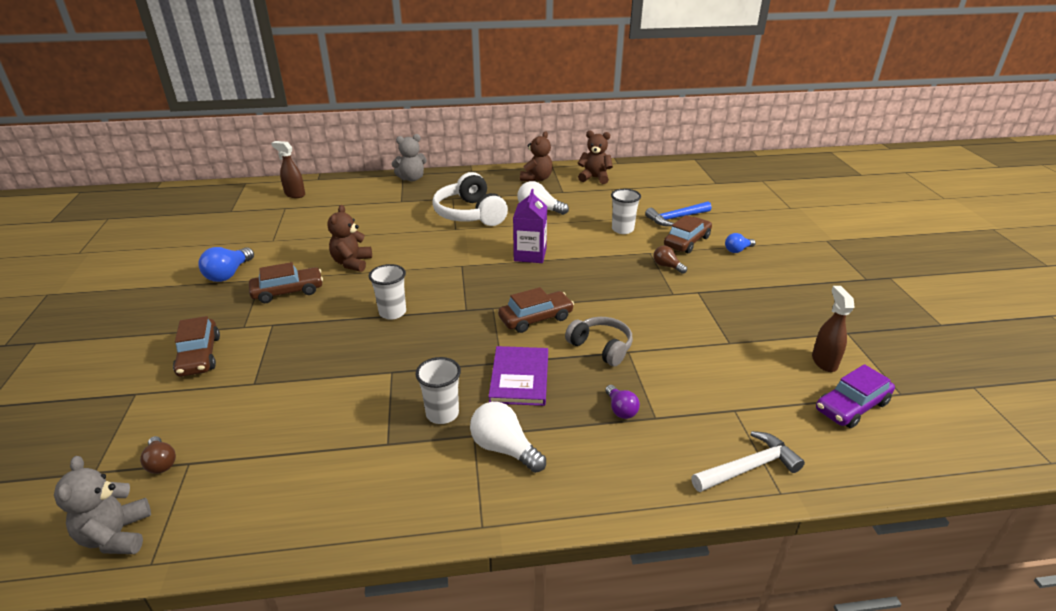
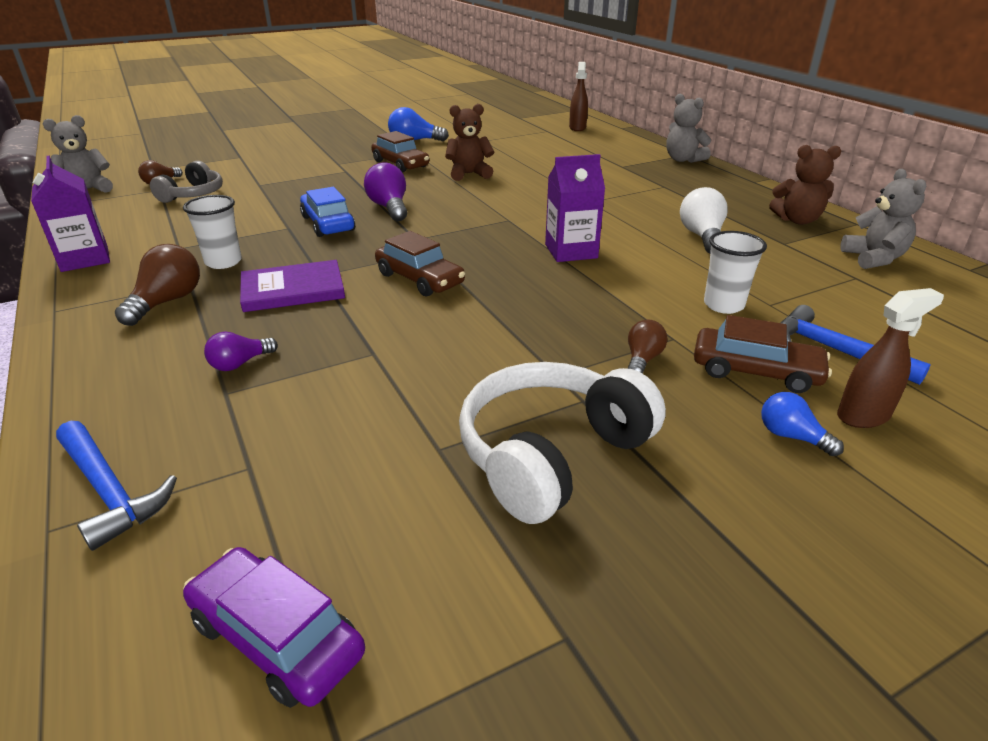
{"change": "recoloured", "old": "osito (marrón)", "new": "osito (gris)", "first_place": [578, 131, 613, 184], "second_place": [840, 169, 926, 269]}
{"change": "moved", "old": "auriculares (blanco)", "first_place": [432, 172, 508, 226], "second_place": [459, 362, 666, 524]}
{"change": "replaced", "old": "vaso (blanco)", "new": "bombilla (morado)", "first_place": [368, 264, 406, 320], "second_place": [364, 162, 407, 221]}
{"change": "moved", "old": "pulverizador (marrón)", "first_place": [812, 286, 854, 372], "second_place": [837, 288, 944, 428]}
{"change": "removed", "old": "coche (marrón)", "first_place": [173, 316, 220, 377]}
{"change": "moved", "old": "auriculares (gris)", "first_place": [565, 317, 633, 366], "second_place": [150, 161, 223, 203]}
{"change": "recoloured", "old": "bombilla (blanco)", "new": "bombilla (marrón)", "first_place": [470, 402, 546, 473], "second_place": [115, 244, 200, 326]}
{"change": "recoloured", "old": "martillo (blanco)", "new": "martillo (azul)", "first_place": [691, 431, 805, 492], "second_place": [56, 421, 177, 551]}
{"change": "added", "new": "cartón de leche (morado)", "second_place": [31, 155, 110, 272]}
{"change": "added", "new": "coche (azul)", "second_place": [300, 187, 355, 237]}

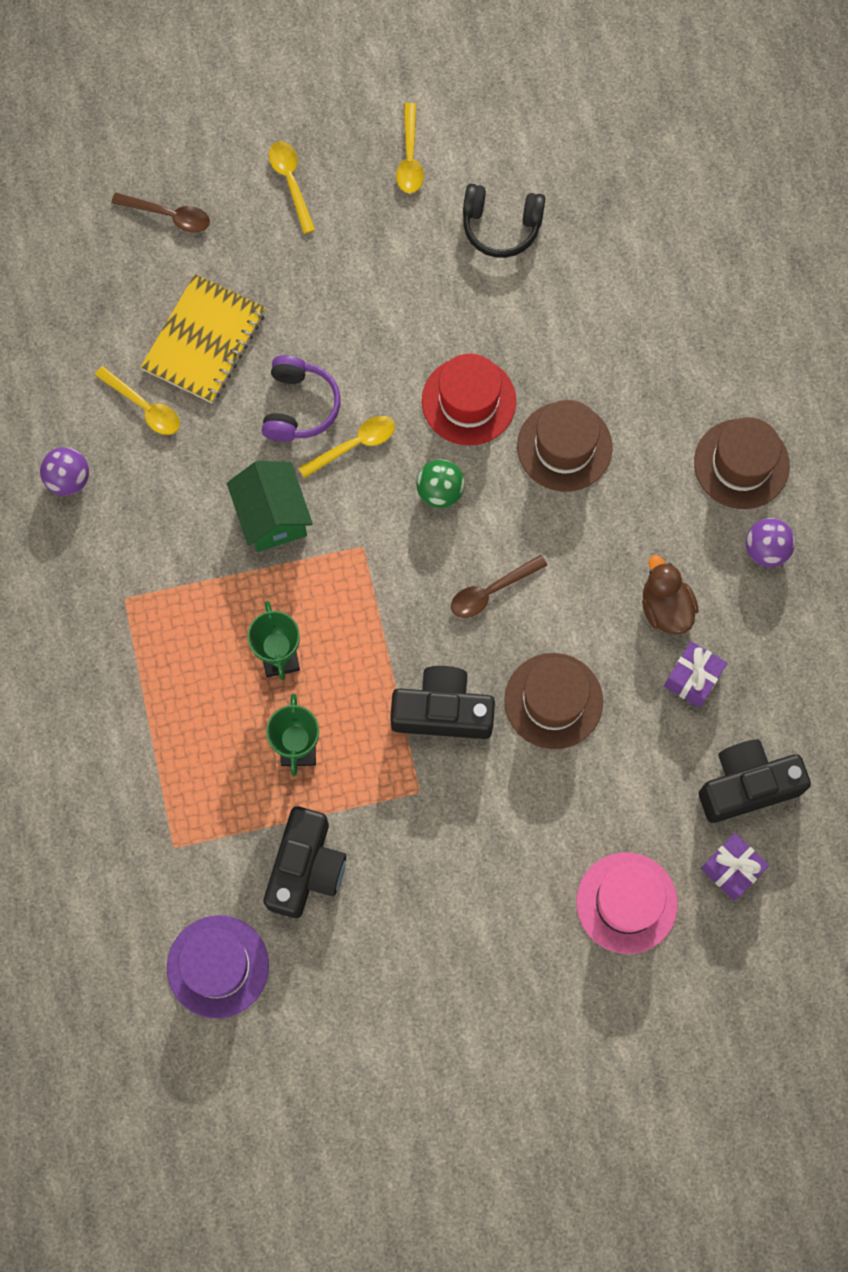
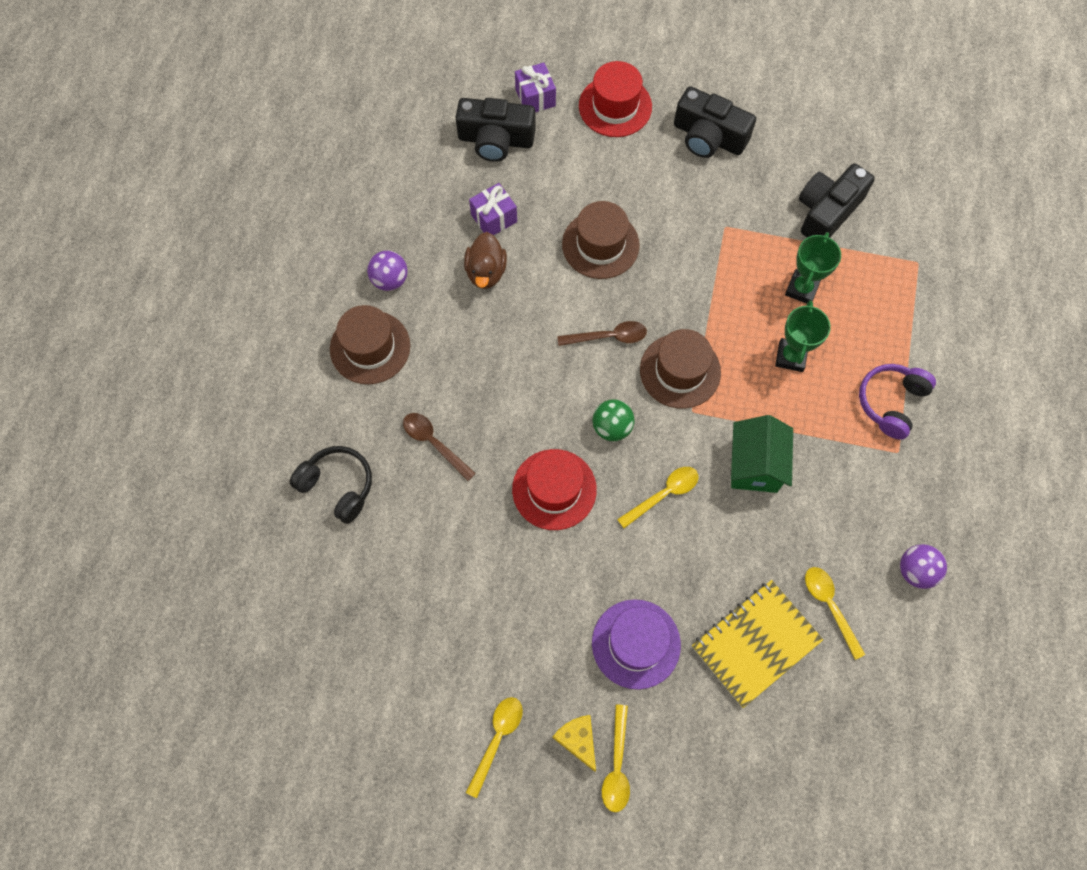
{"change": "moved", "old": "auriculares (negro)", "first_place": [463, 184, 545, 258], "second_place": [290, 446, 372, 524]}
{"change": "moved", "old": "cuchara (marrón)", "first_place": [111, 193, 210, 233], "second_place": [403, 413, 476, 481]}
{"change": "moved", "old": "auriculares (morado)", "first_place": [262, 355, 341, 442], "second_place": [859, 364, 936, 440]}
{"change": "moved", "old": "sombrero (marrón)", "first_place": [517, 400, 613, 492], "second_place": [640, 329, 721, 409]}
{"change": "turned", "old": "cuchara (amarillo)", "first_place": [298, 416, 395, 478], "second_place": [617, 467, 699, 528], "degrees": 150}
{"change": "moved", "old": "cámara (negro)", "first_place": [390, 666, 495, 739], "second_place": [674, 86, 756, 158]}
{"change": "recoloured", "old": "sombrero (rosa)", "new": "sombrero (rojo)", "first_place": [577, 852, 678, 954], "second_place": [579, 61, 652, 137]}
{"change": "moved", "old": "sombrero (morado)", "first_place": [167, 915, 269, 1019], "second_place": [592, 599, 681, 690]}
{"change": "added", "new": "queso (amarillo)", "second_place": [552, 715, 596, 772]}

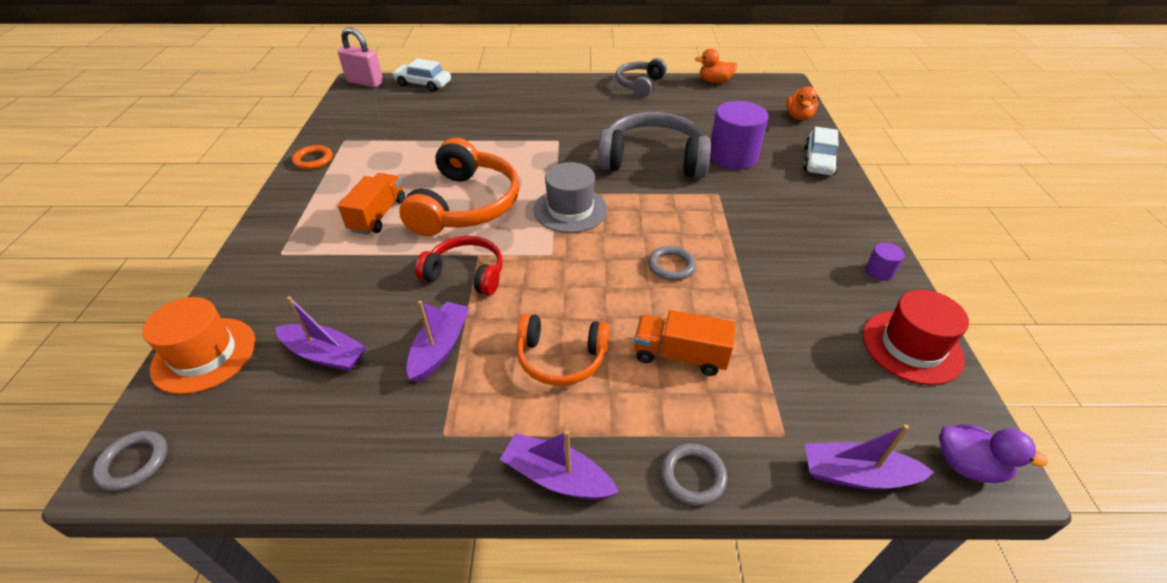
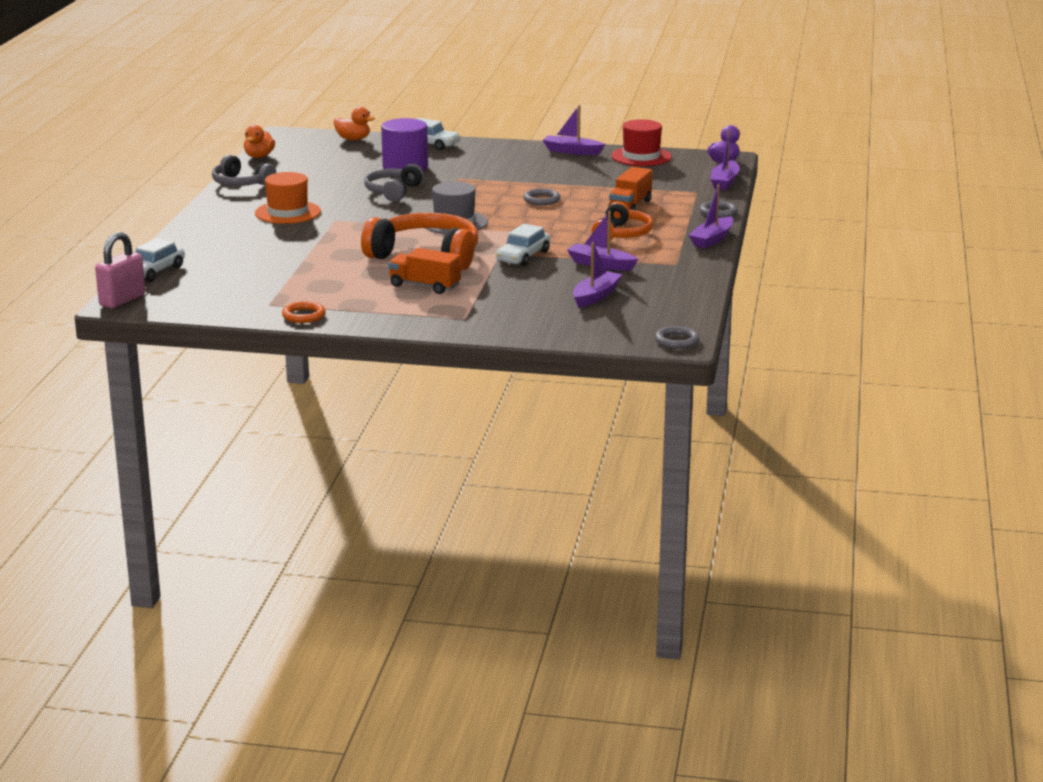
{"change": "resized", "old": "auriculares (gris)", "first_place": [598, 112, 711, 178], "second_place": [364, 164, 424, 202], "factor": 0.6}
{"change": "replaced", "old": "auriculares (rojo)", "new": "coche (blanco)", "first_place": [415, 236, 503, 296], "second_place": [496, 224, 550, 266]}
{"change": "replaced", "old": "cilindro (morado)", "new": "barco (morado)", "first_place": [866, 243, 904, 281], "second_place": [543, 105, 605, 155]}
{"change": "moved", "old": "sombrero (naranja)", "first_place": [142, 297, 255, 394], "second_place": [255, 172, 321, 224]}

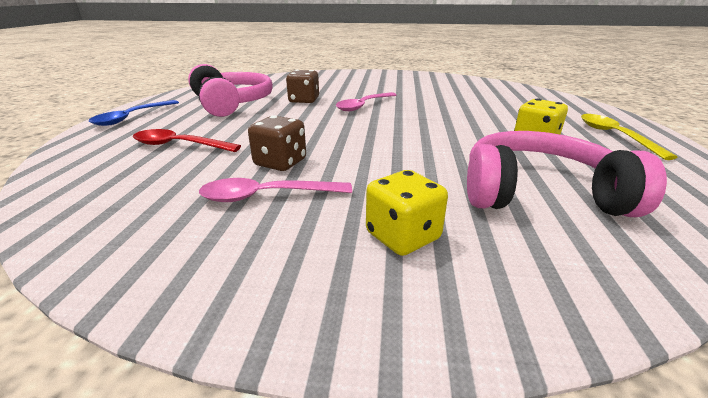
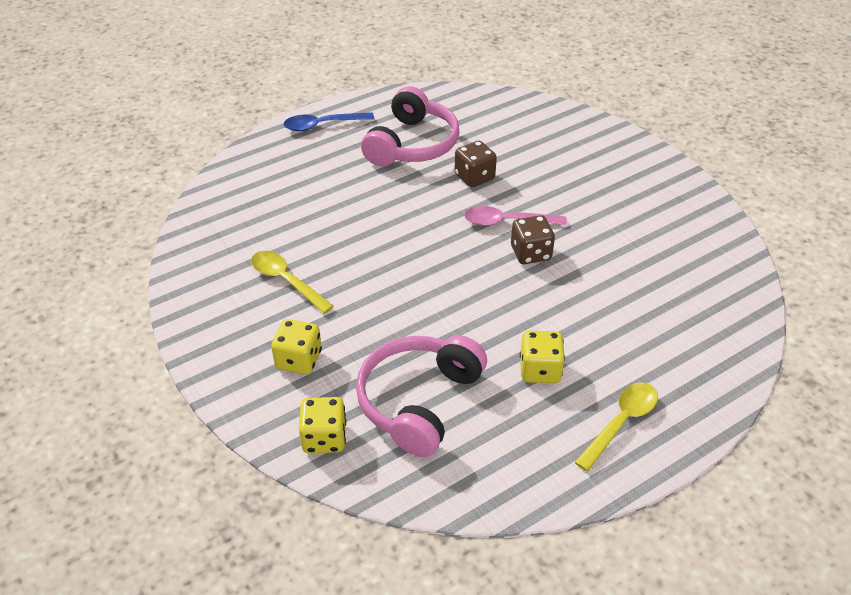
{"change": "moved", "old": "dado (marrón)", "first_place": [248, 116, 306, 171], "second_place": [511, 215, 555, 264]}
{"change": "removed", "old": "cuchara (rojo)", "first_place": [133, 129, 241, 152]}
{"change": "turned", "old": "auriculares (rosa)", "first_place": [467, 131, 667, 217], "second_place": [356, 335, 487, 457], "degrees": -120}
{"change": "recoloured", "old": "cuchara (rosa)", "new": "cuchara (amarillo)", "first_place": [199, 178, 352, 202], "second_place": [251, 251, 334, 314]}
{"change": "added", "new": "dado (amarillo)", "second_place": [299, 397, 346, 453]}

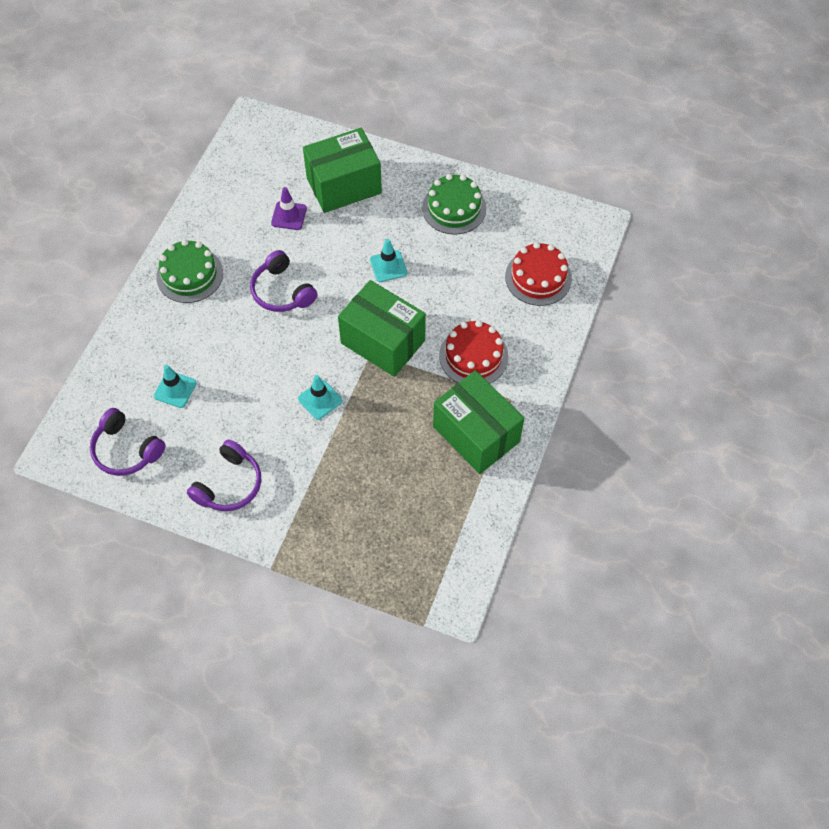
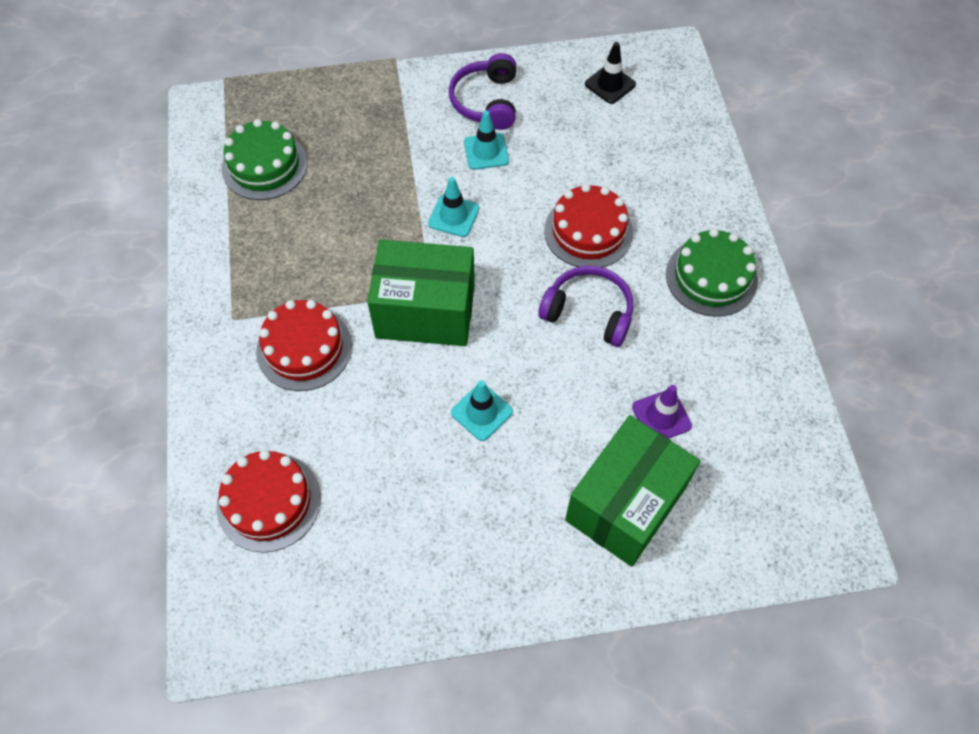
{"change": "moved", "old": "tarta (verde)", "first_place": [422, 174, 486, 235], "second_place": [222, 119, 308, 200]}
{"change": "moved", "old": "cono de tráfico (turquesa)", "first_place": [154, 365, 197, 408], "second_place": [464, 111, 509, 170]}
{"change": "removed", "old": "caja (verde)", "first_place": [433, 370, 524, 474]}
{"change": "replaced", "old": "auriculares (morado)", "new": "cono de tráfico (negro)", "first_place": [90, 408, 165, 476], "second_place": [585, 42, 636, 104]}
{"change": "added", "new": "tarta (rojo)", "second_place": [544, 184, 633, 267]}

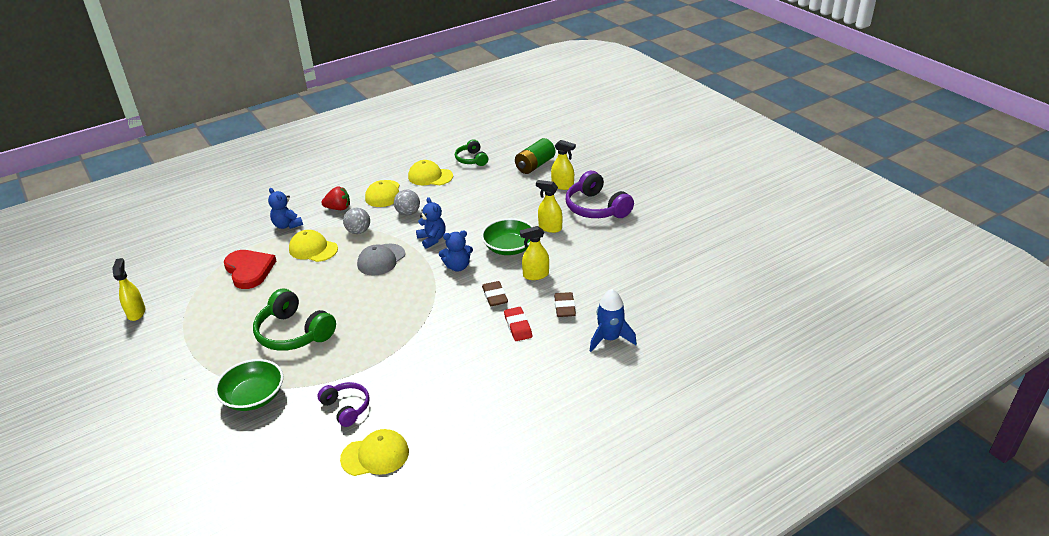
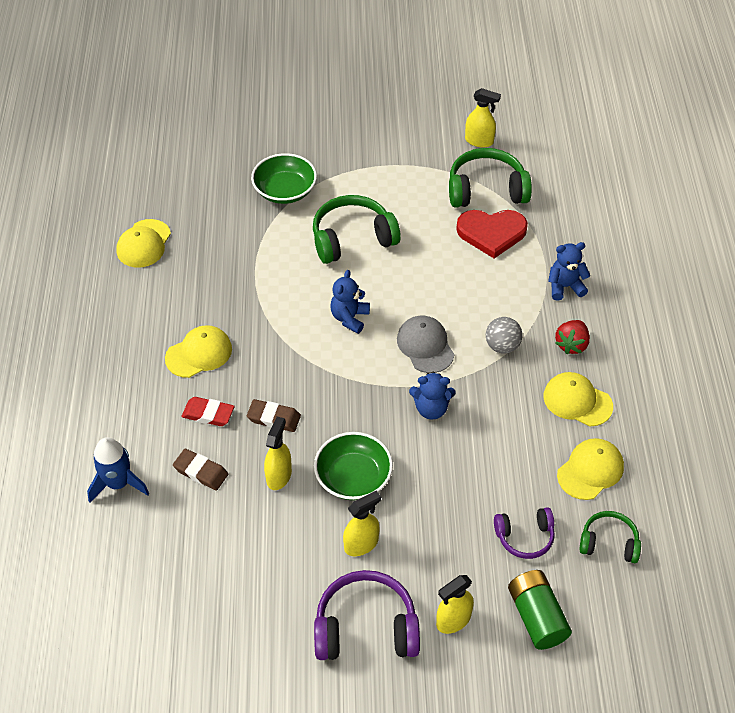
{"change": "removed", "old": "pelota (gris)", "first_place": [394, 189, 420, 216]}
{"change": "moved", "old": "gorra (amarillo)", "first_place": [289, 230, 338, 262], "second_place": [165, 325, 232, 378]}
{"change": "moved", "old": "osito (azul)", "first_place": [439, 231, 473, 272], "second_place": [330, 270, 370, 334]}
{"change": "moved", "old": "auriculares (morado)", "first_place": [317, 382, 370, 427], "second_place": [494, 507, 555, 559]}
{"change": "added", "new": "auriculares (verde)", "second_place": [449, 148, 532, 208]}

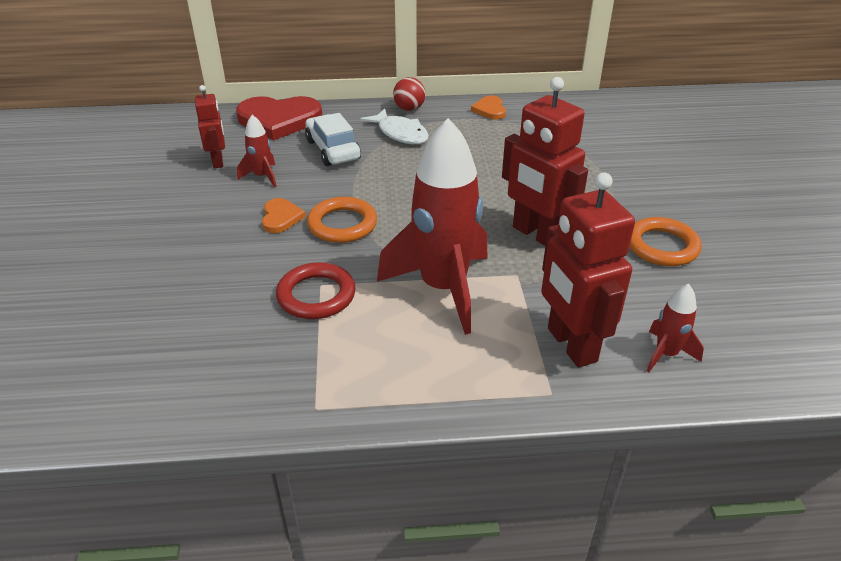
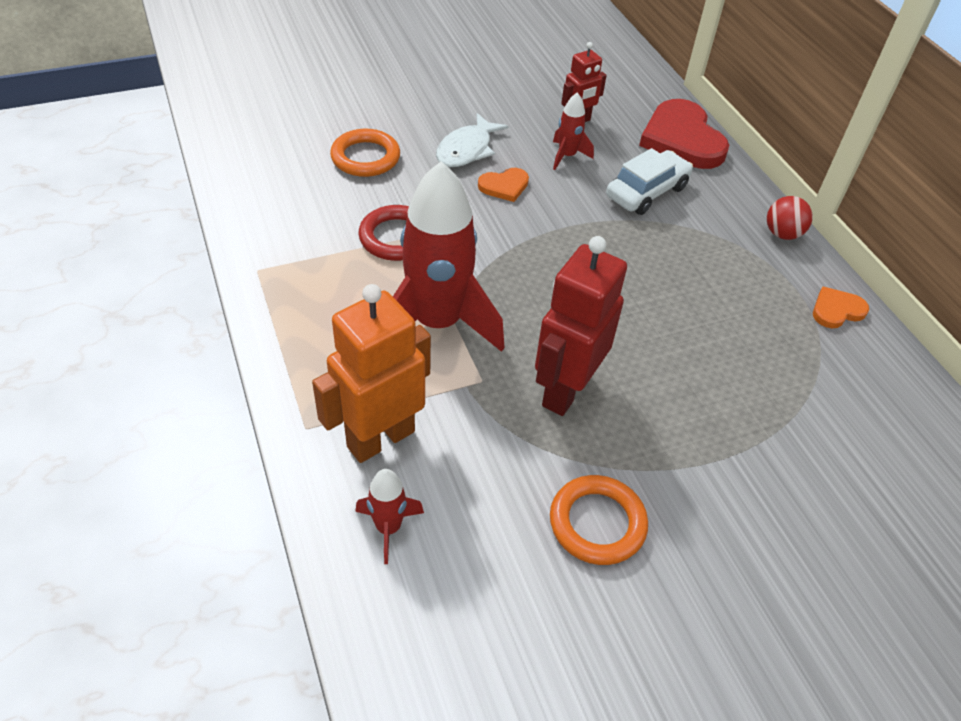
{"change": "moved", "old": "pez (blanco)", "first_place": [360, 109, 429, 144], "second_place": [436, 113, 508, 167]}
{"change": "recoloured", "old": "robot (rojo)", "new": "robot (naranja)", "first_place": [541, 173, 635, 368], "second_place": [312, 284, 431, 463]}
{"change": "moved", "old": "anillo (naranja)", "first_place": [307, 197, 377, 243], "second_place": [330, 129, 400, 177]}

